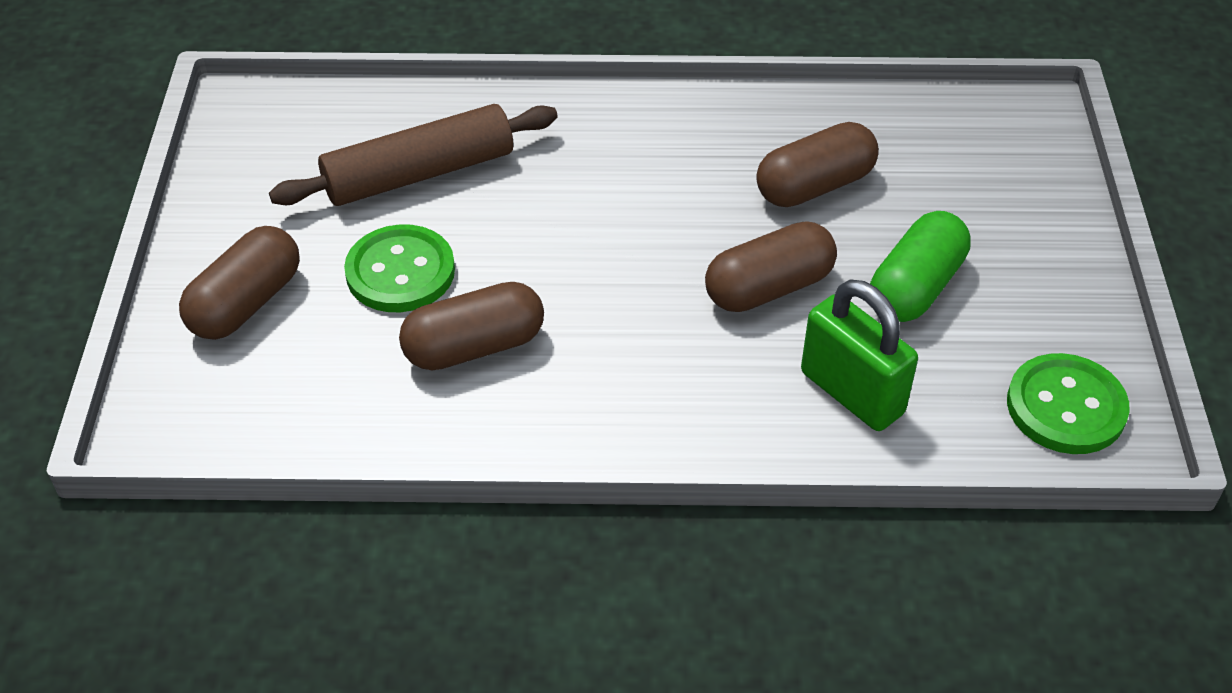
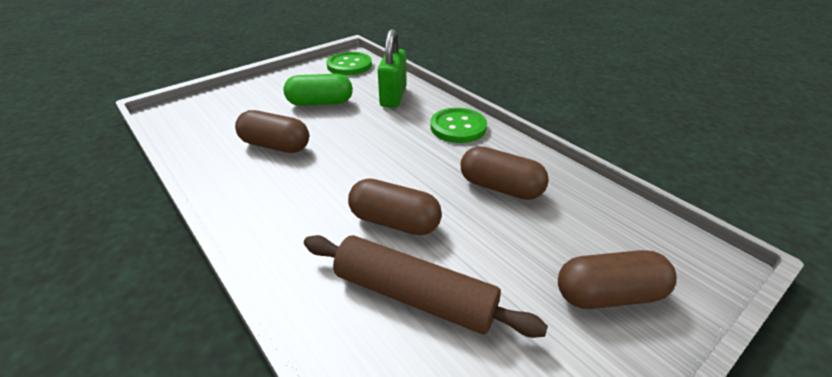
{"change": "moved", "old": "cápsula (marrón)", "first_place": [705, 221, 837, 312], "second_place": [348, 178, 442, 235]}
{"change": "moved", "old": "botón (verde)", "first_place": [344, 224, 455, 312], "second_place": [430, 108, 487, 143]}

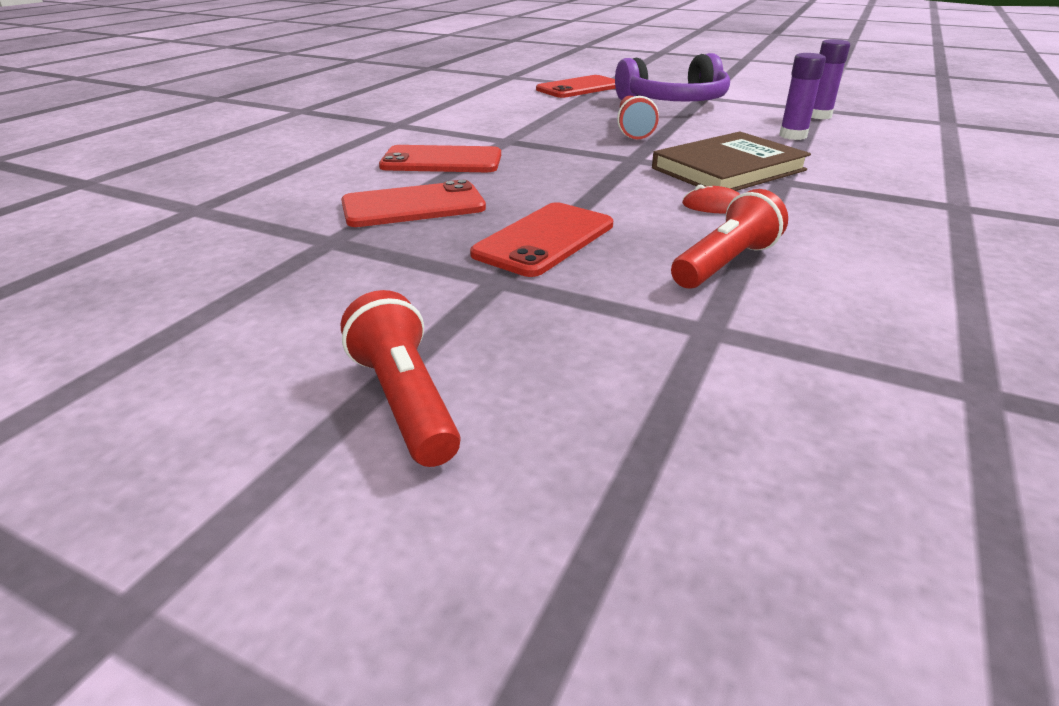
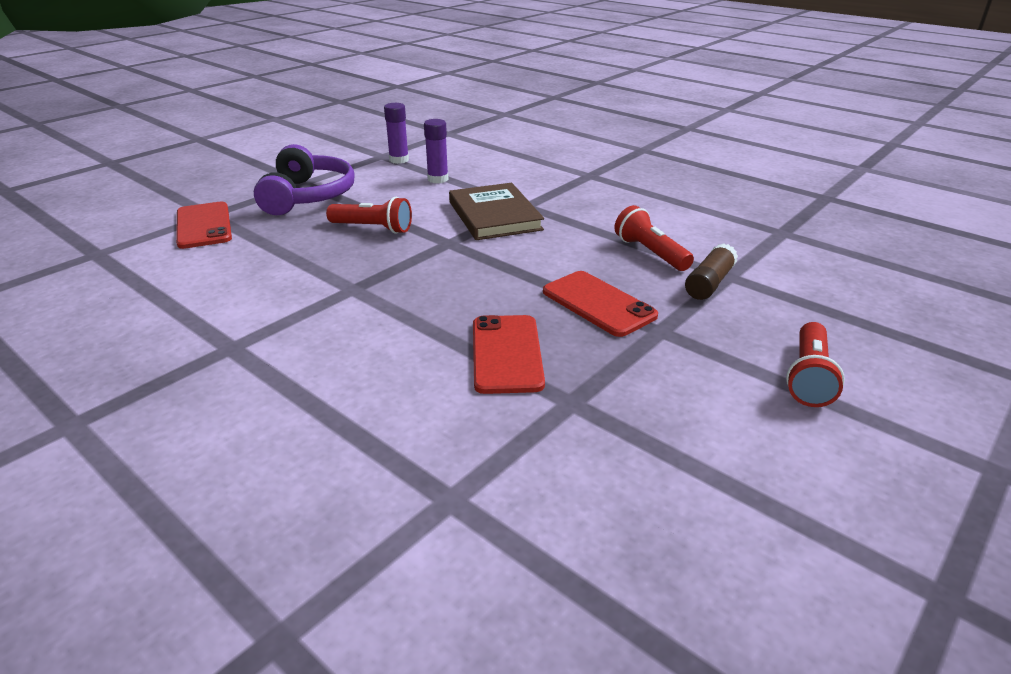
{"change": "removed", "old": "móvil (rojo)", "first_place": [379, 145, 501, 172]}
{"change": "removed", "old": "ratón (rojo)", "first_place": [682, 184, 740, 214]}
{"change": "turned", "old": "lámpara de mano (rojo)", "first_place": [341, 290, 461, 467], "second_place": [786, 322, 845, 407], "degrees": -60}
{"change": "added", "new": "barra de pegamento (marrón)", "second_place": [685, 243, 738, 300]}

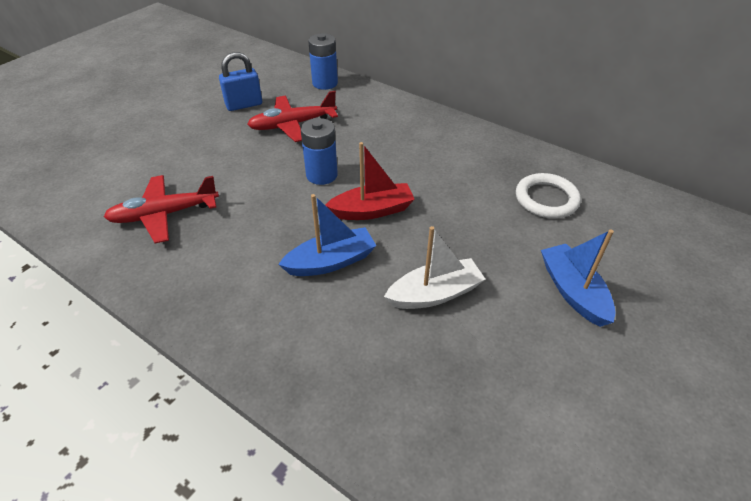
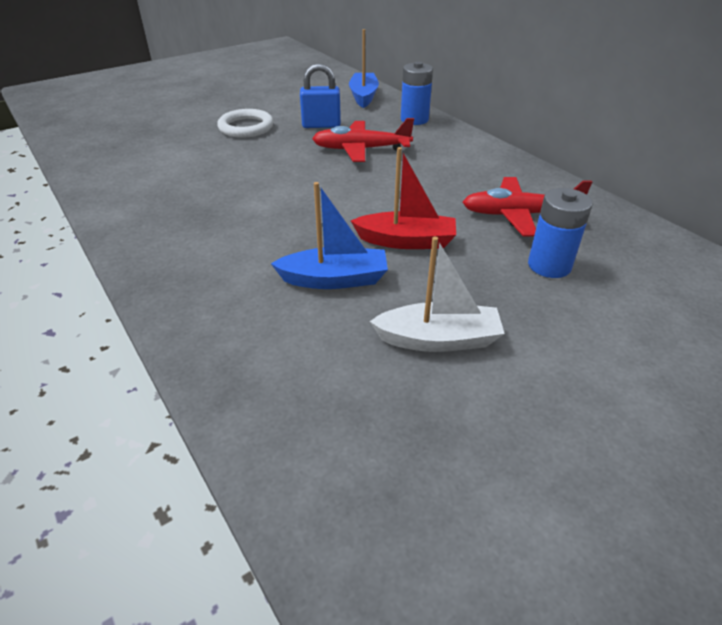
{"change": "moved", "old": "pila (azul)", "first_place": [301, 118, 338, 185], "second_place": [528, 188, 593, 278]}
{"change": "moved", "old": "anillo (blanco)", "first_place": [516, 173, 581, 218], "second_place": [217, 109, 274, 138]}
{"change": "moved", "old": "avión (rojo)", "first_place": [104, 175, 219, 244], "second_place": [463, 177, 592, 237]}
{"change": "moved", "old": "barco (azul)", "first_place": [541, 229, 616, 327], "second_place": [349, 29, 379, 108]}

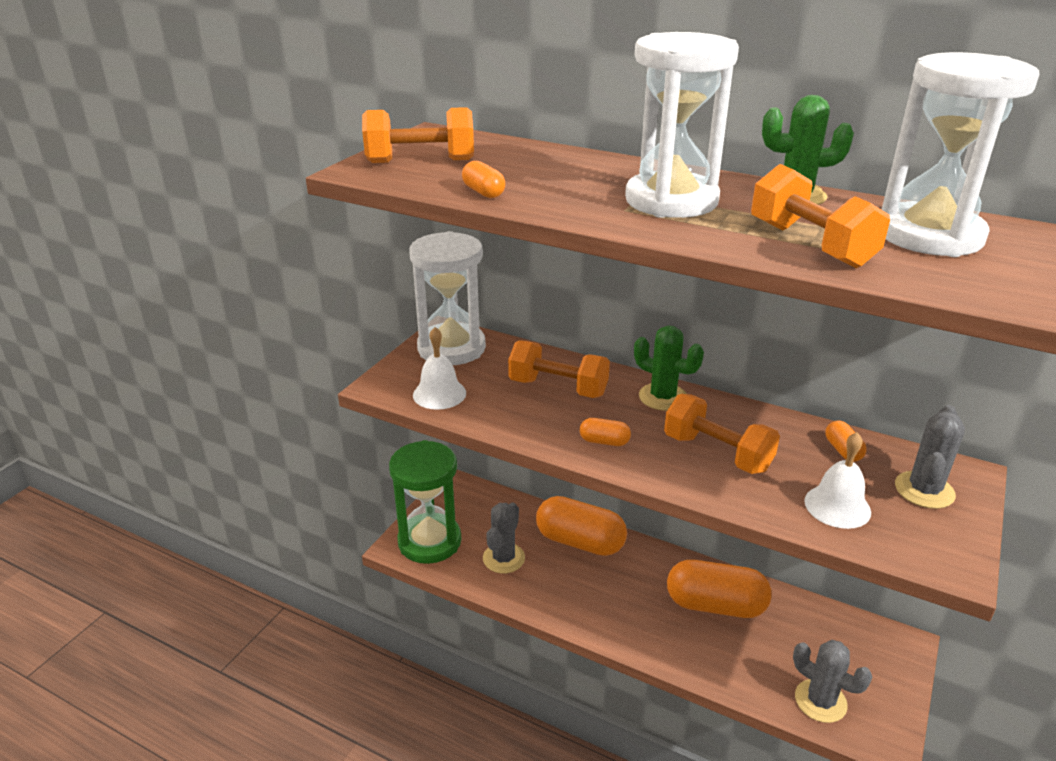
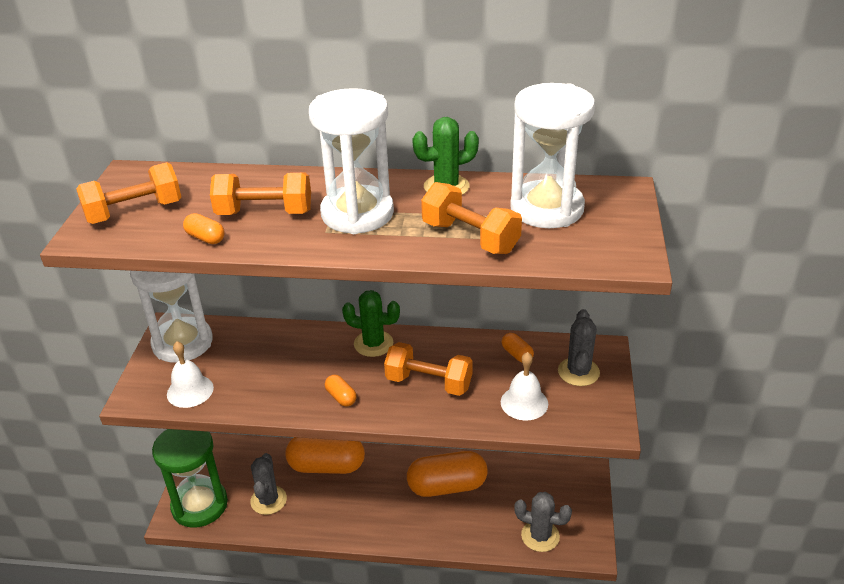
{"change": "moved", "old": "mancuerna (naranja)", "first_place": [508, 340, 610, 398], "second_place": [210, 173, 311, 215]}
{"change": "turned", "old": "cápsula (naranja)", "first_place": [580, 418, 631, 446], "second_place": [325, 375, 357, 407], "degrees": 60}

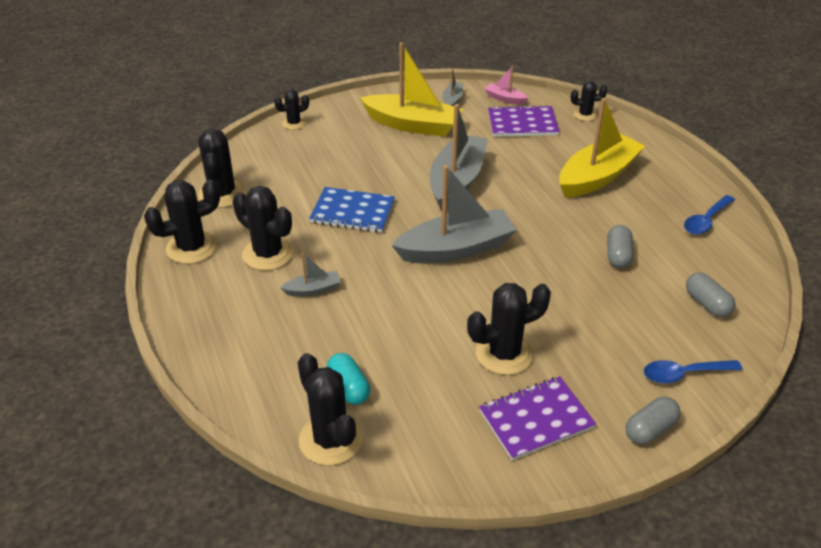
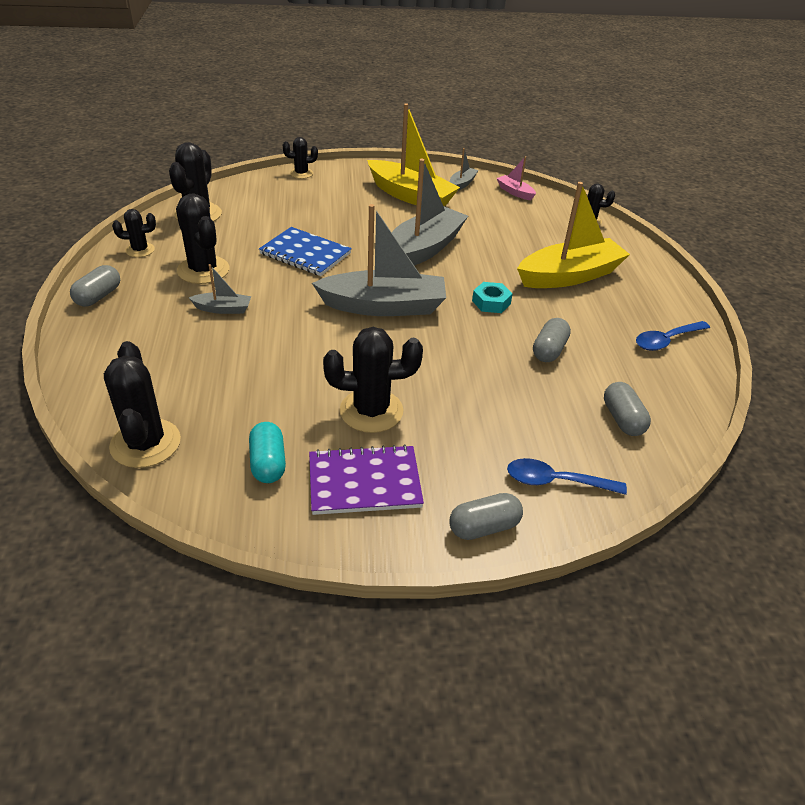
{"change": "removed", "old": "cuaderno (morado)", "first_place": [488, 105, 559, 137]}
{"change": "resized", "old": "cactus (negro)", "first_place": [144, 180, 220, 264], "second_place": [112, 209, 156, 257], "factor": 0.56}
{"change": "moved", "old": "cápsula (turquesa)", "first_place": [327, 353, 370, 405], "second_place": [249, 422, 286, 483]}
{"change": "added", "new": "cápsula (gris)", "second_place": [70, 265, 120, 307]}
{"change": "added", "new": "tuerca (turquesa)", "second_place": [472, 282, 513, 313]}

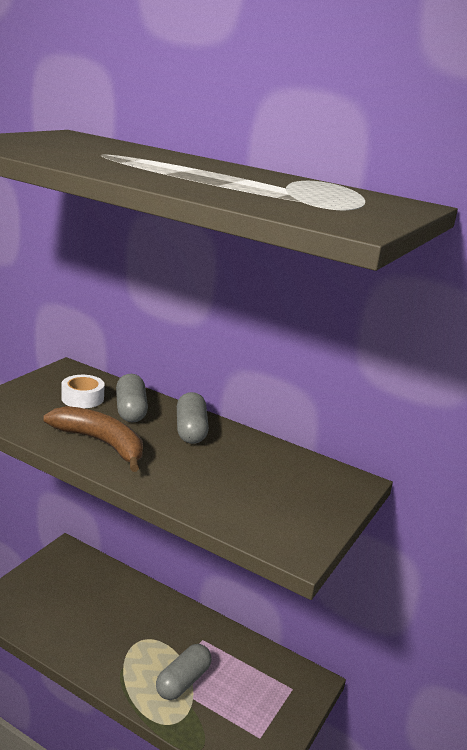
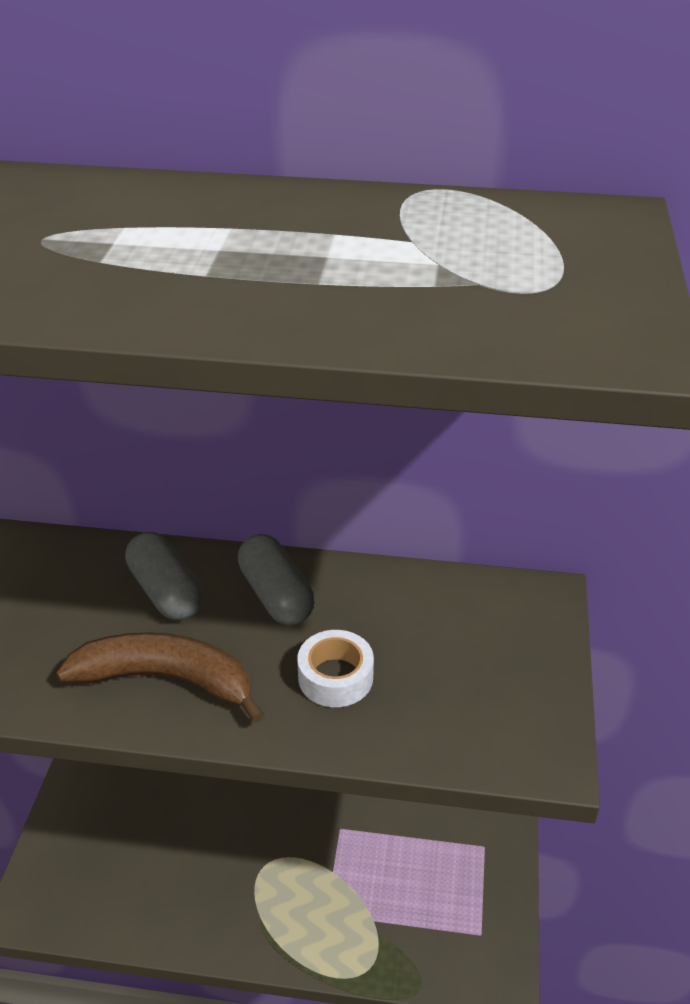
{"change": "moved", "old": "cinta adhesiva (blanco)", "first_place": [61, 375, 104, 408], "second_place": [297, 630, 374, 707]}
{"change": "removed", "old": "cápsula (gris)", "first_place": [156, 644, 212, 700]}

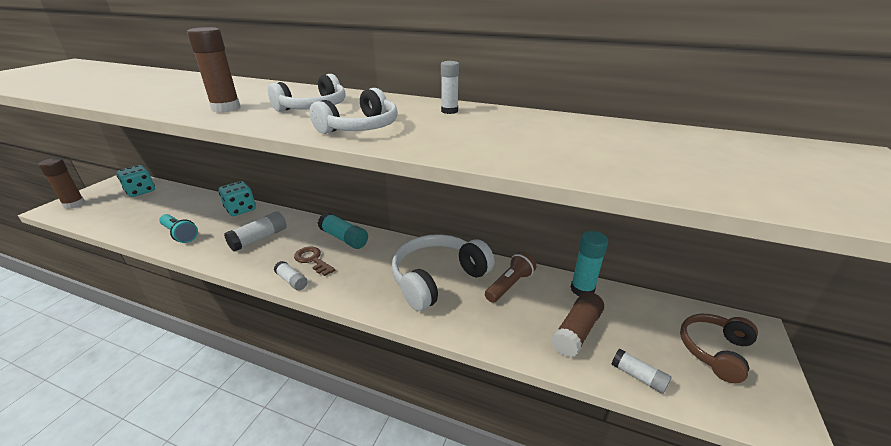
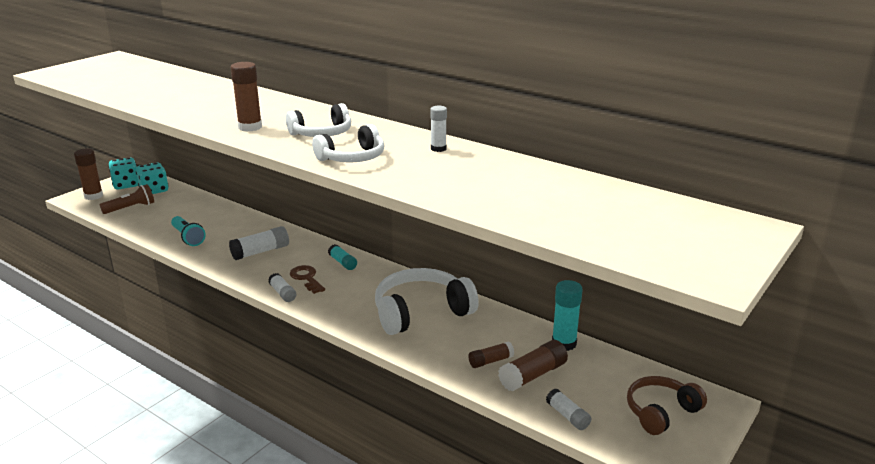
{"change": "moved", "old": "dado (turquesa)", "first_place": [219, 181, 256, 216], "second_place": [108, 158, 138, 189]}
{"change": "resized", "old": "barra de pegamento (turquesa)", "first_place": [318, 212, 368, 249], "second_place": [328, 244, 357, 270], "factor": 0.63}
{"change": "moved", "old": "lámpara de mano (marrón)", "first_place": [485, 252, 536, 303], "second_place": [100, 184, 154, 214]}
{"change": "added", "new": "barra de pegamento (marrón)", "second_place": [468, 341, 514, 368]}

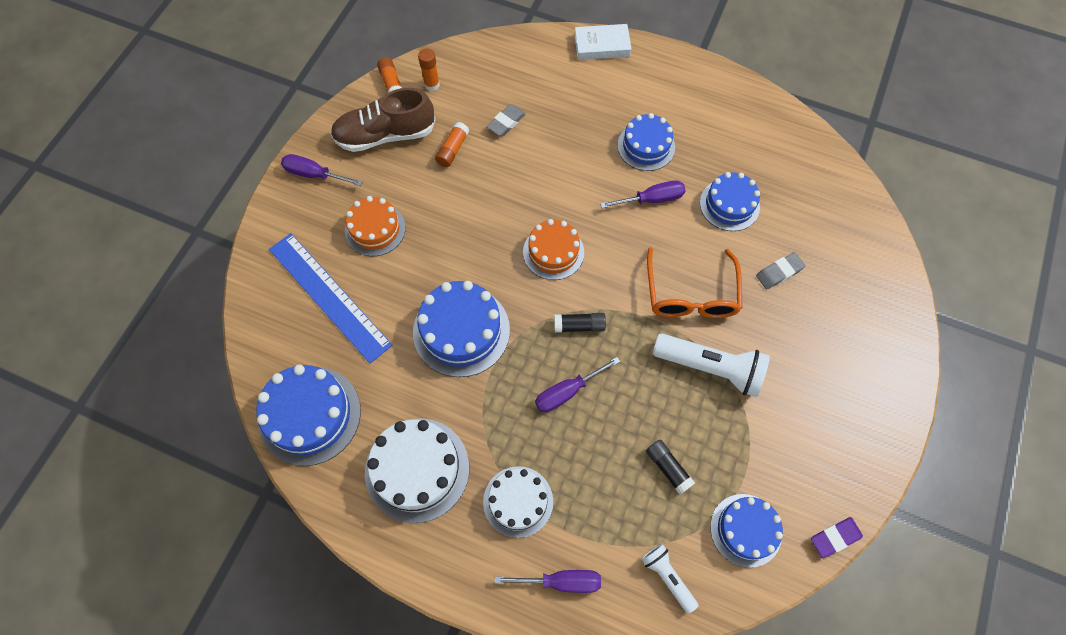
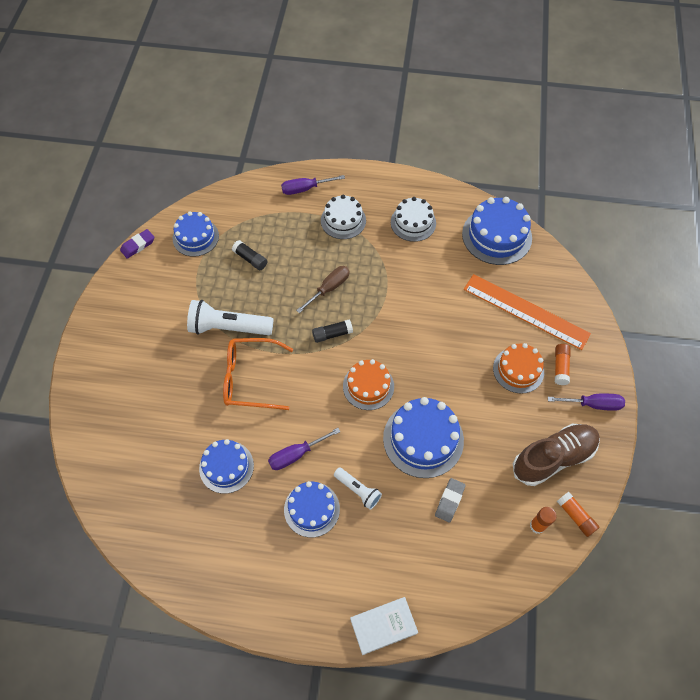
{"change": "moved", "old": "barra de pegamento (naranja)", "first_place": [435, 122, 469, 167], "second_place": [555, 344, 571, 385]}
{"change": "recoloured", "old": "regla (azul)", "new": "regla (naranja)", "first_place": [269, 233, 393, 363], "second_place": [464, 274, 591, 350]}
{"change": "turned", "old": "gafas (naranja)", "first_place": [647, 247, 742, 318], "second_place": [223, 338, 293, 410], "degrees": -75}
{"change": "removed", "old": "goma de borrar (gris)", "first_place": [756, 252, 806, 289]}
{"change": "moved", "old": "tarta (azul)", "first_place": [413, 281, 510, 377], "second_place": [383, 397, 464, 478]}
{"change": "recoloured", "old": "destornillador (morado)", "new": "destornillador (marrón)", "first_place": [535, 357, 620, 412], "second_place": [296, 266, 350, 313]}
{"change": "resized", "old": "tarta (blanco)", "first_place": [365, 418, 469, 523], "second_place": [391, 197, 436, 242], "factor": 0.66}
{"change": "moved", "old": "lámpara de mano (blanco)", "first_place": [641, 544, 699, 614], "second_place": [334, 467, 382, 510]}

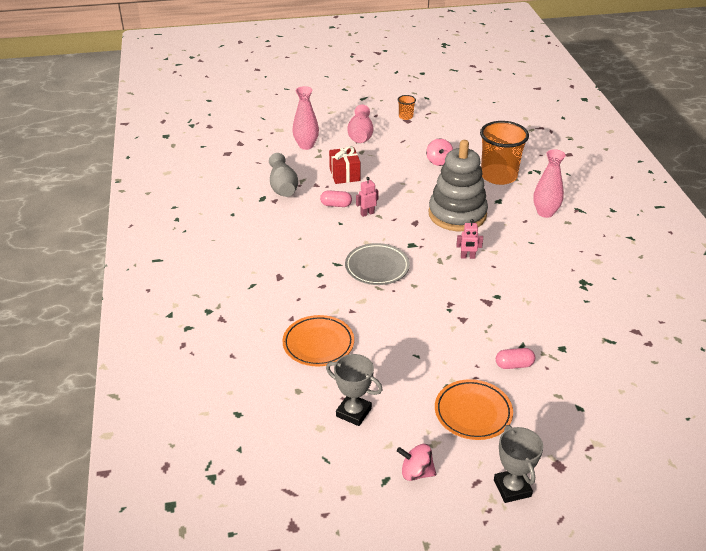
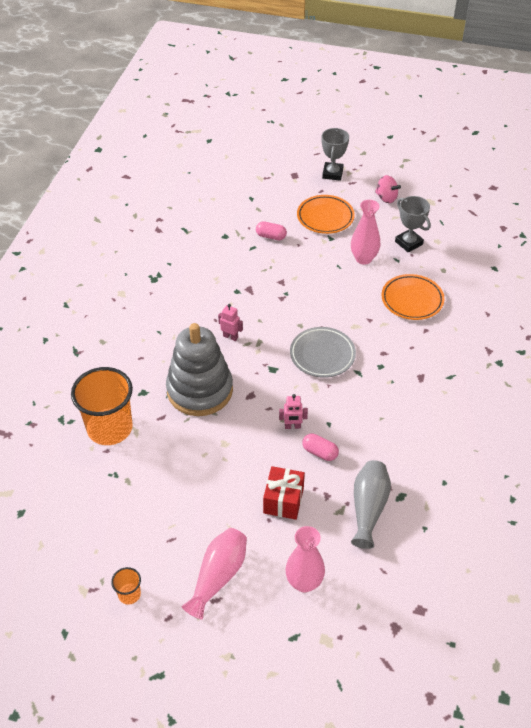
{"change": "removed", "old": "peonza (rosa)", "first_place": [426, 138, 453, 166]}
{"change": "moved", "old": "florero (rosa)", "first_place": [533, 149, 566, 218], "second_place": [351, 200, 380, 265]}

